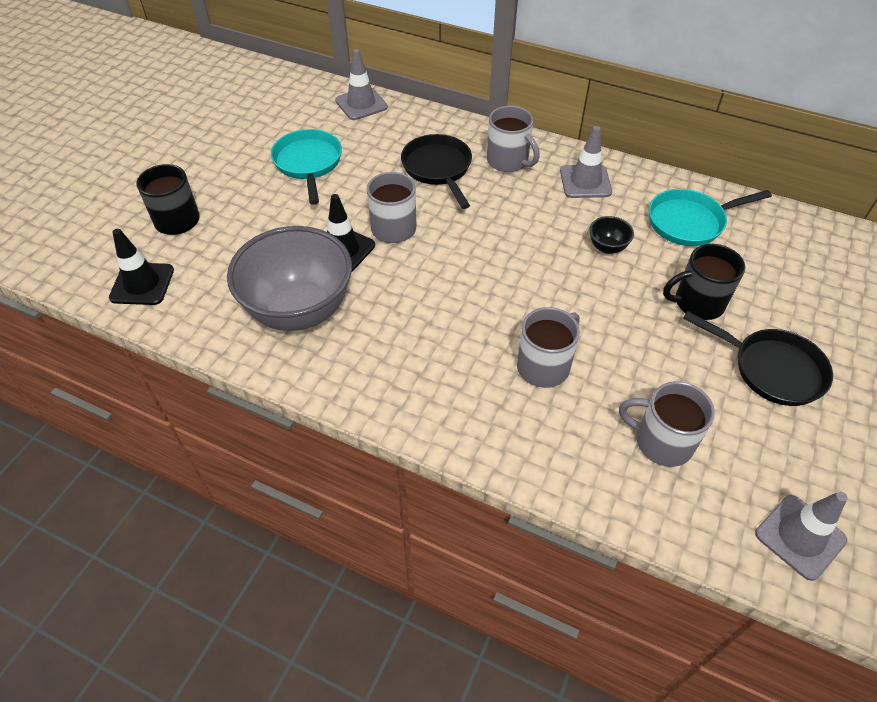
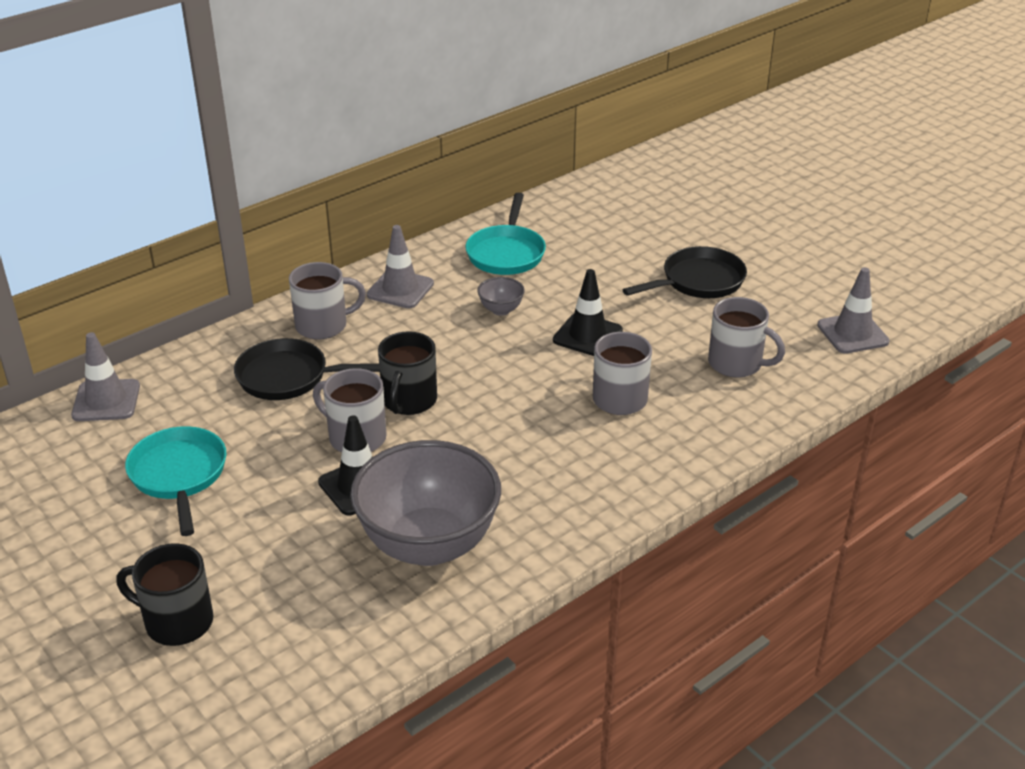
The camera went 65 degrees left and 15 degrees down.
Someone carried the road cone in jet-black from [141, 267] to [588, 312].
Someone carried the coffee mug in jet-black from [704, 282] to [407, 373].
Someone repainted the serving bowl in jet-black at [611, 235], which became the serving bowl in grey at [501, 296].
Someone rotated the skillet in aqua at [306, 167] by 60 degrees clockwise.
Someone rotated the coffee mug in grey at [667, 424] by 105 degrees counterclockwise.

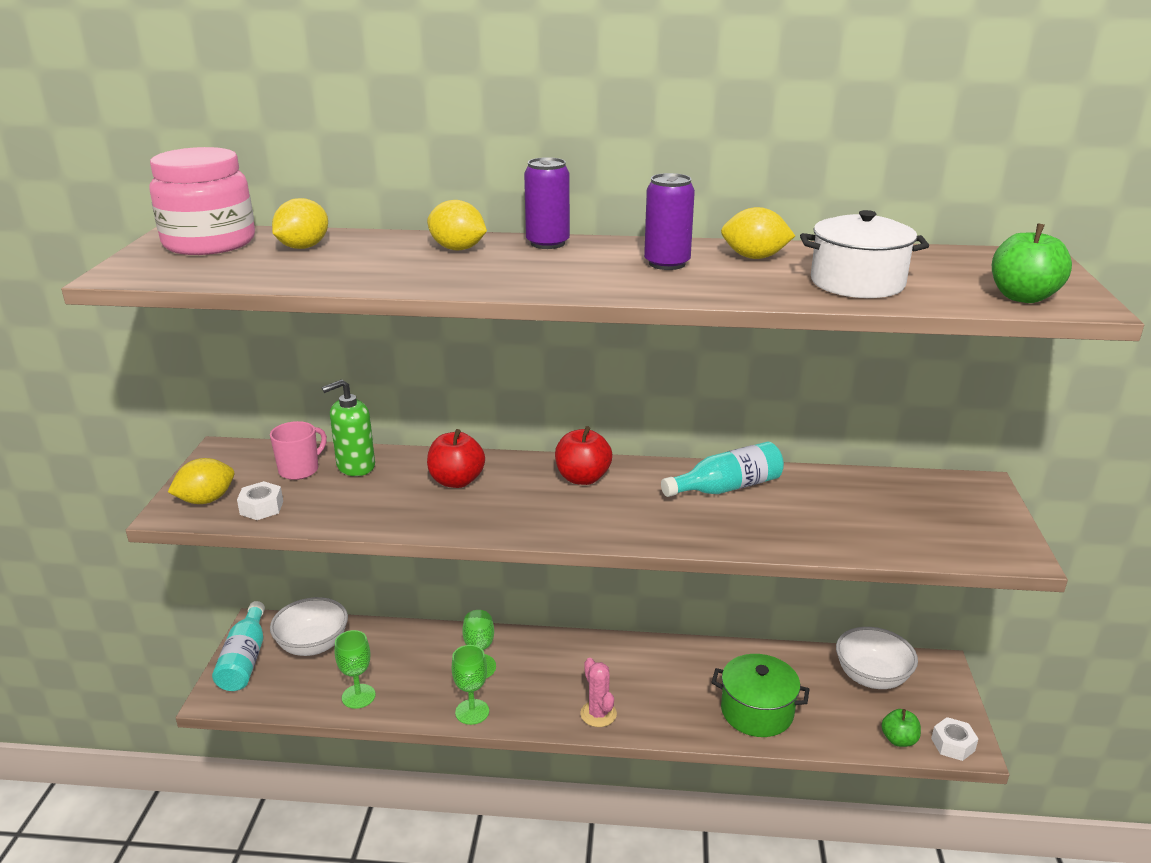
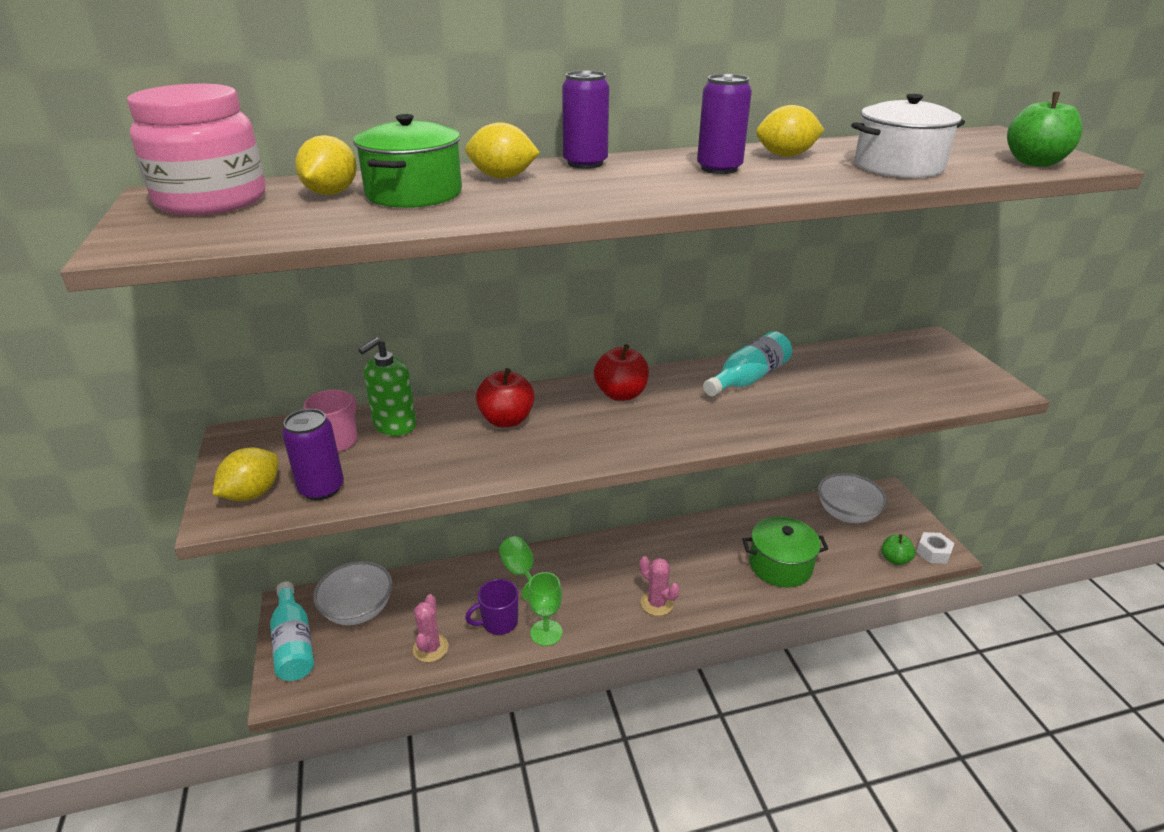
The camera went 20 degrees left and 5 degrees up.
Someone put down the stockpot in leaf-green at [407, 161].
Someone put down the coffee mug in purple at [491, 607].
Someone swapped the hexagon nut in pure white at [260, 500] for the soda can in purple at [313, 454].
Someone swapped the chalice in leaf-green at [355, 669] for the saguaro cactus in pink at [431, 628].

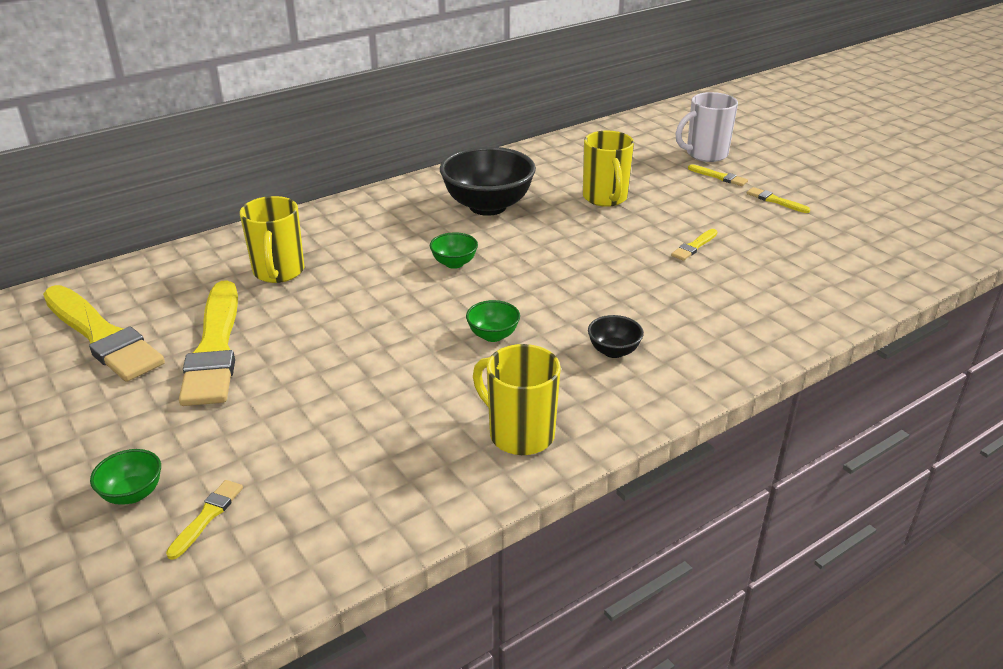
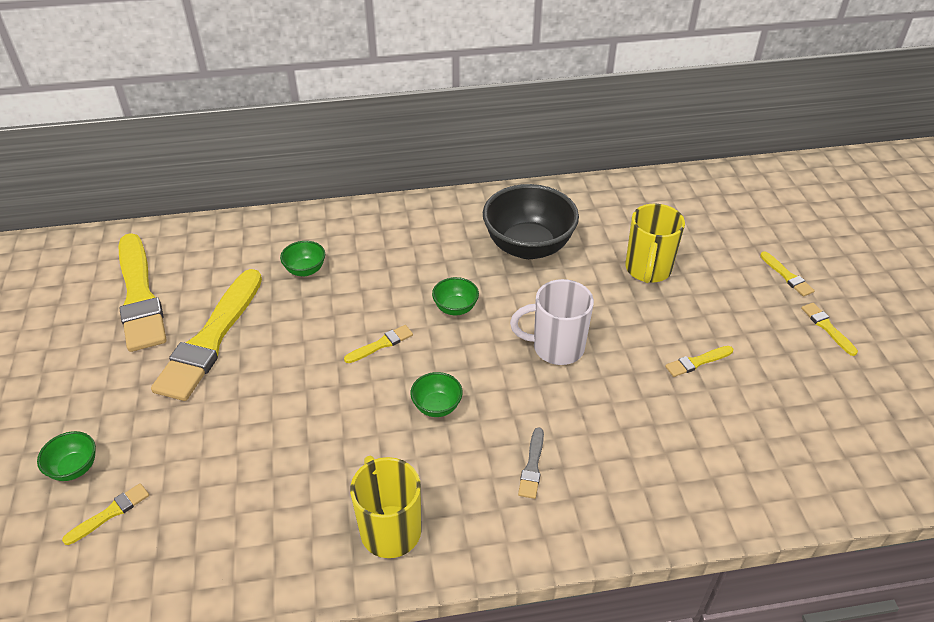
The camera went 25 degrees right and 10 degrees up.
Someone put down the paintbrush in yellow at [378, 344].
Someone carried the coffee mug in pure white from [707, 127] to [552, 322].
Someone swapped the coffee mug in yellow at [272, 239] for the serving bowl in leaf-green at [302, 258].
Someone swapped the serving bowl in jet-black at [616, 336] for the paintbrush in grey at [531, 463].

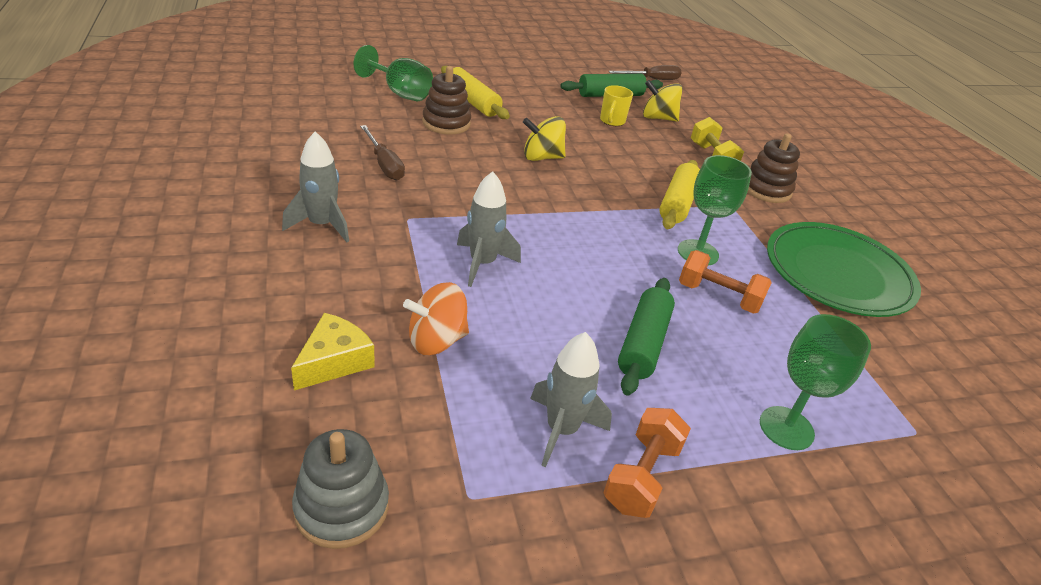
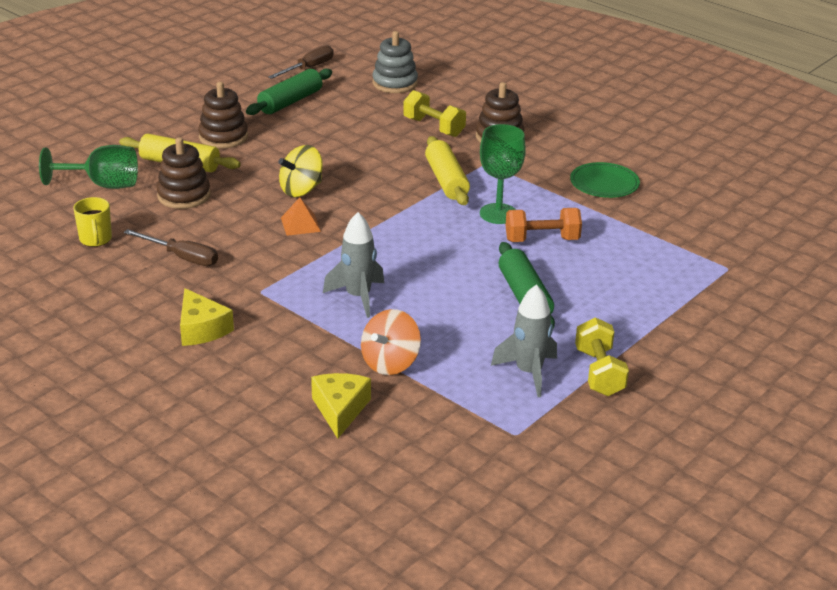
The camera went 30 degrees left and 5 degrees down.
Someone took away the whirligig in yellow at [662, 101].
Someone took away the chalice in leaf-green at [815, 382].
Someone put down the ring stacker in brown at [223, 115].
Someone put down the pyramid in bright orange at [301, 216].
Someone carried the ring stacker in grey from [340, 489] to [395, 62].
Someone carried the coffee mug in yellow from [616, 105] to [92, 222].
Someone swapped the rocket in grey at [315, 186] for the cheese in yellow at [207, 317].
Someone repainted the free weight in bright orange at [647, 463], which became the free weight in yellow at [602, 356].
Someone scaled the flat dish in leaf-green at [844, 269] by 0.53.

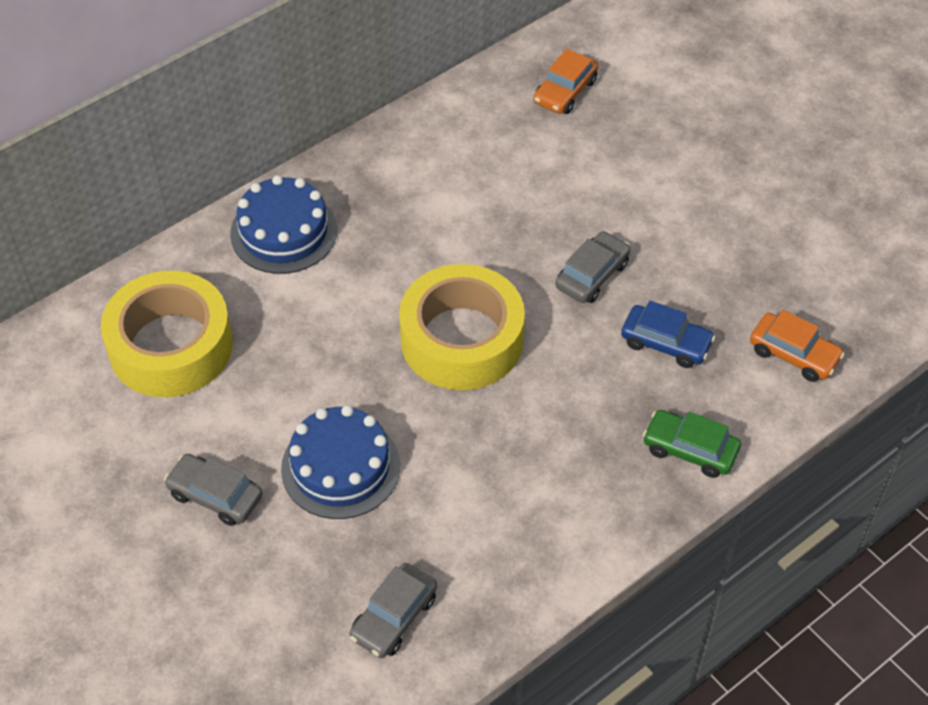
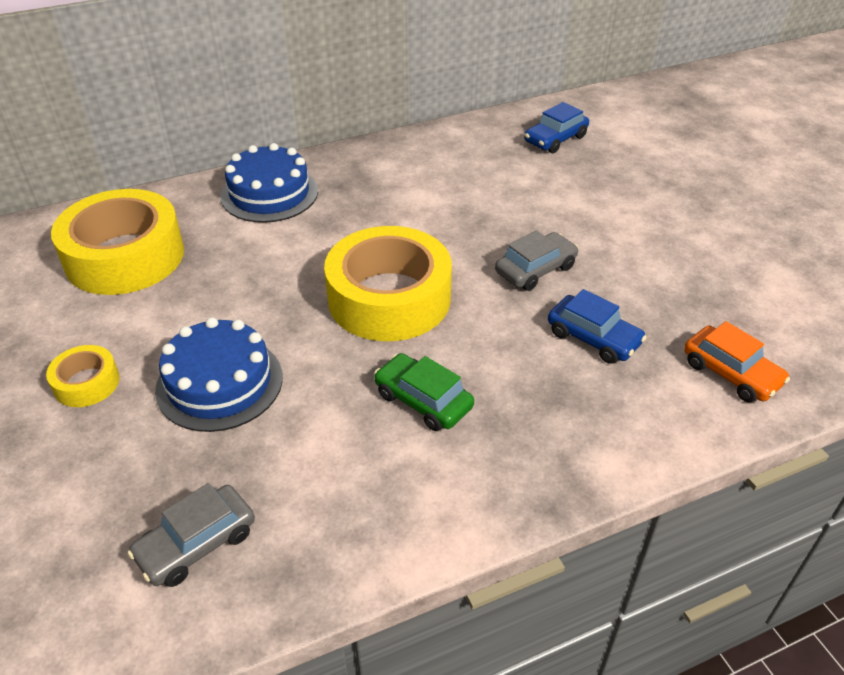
The camera went 15 degrees right and 10 degrees down.
Someone carried the car in leaf-green from [692, 444] to [424, 392].
Someone swapped the car in grey at [213, 490] for the sticky tape in yellow at [83, 376].
Someone repainted the car in bright orange at [565, 81], which became the car in royal blue at [556, 127].

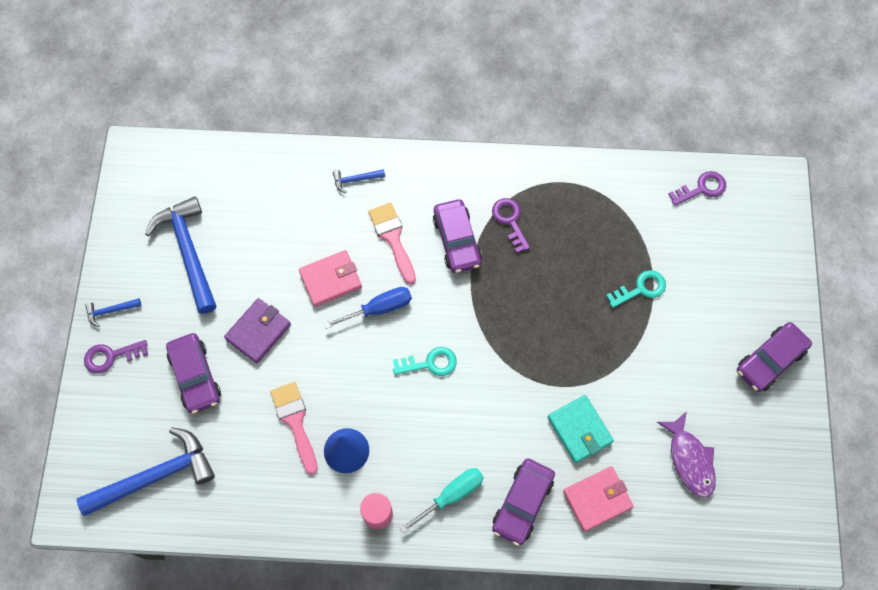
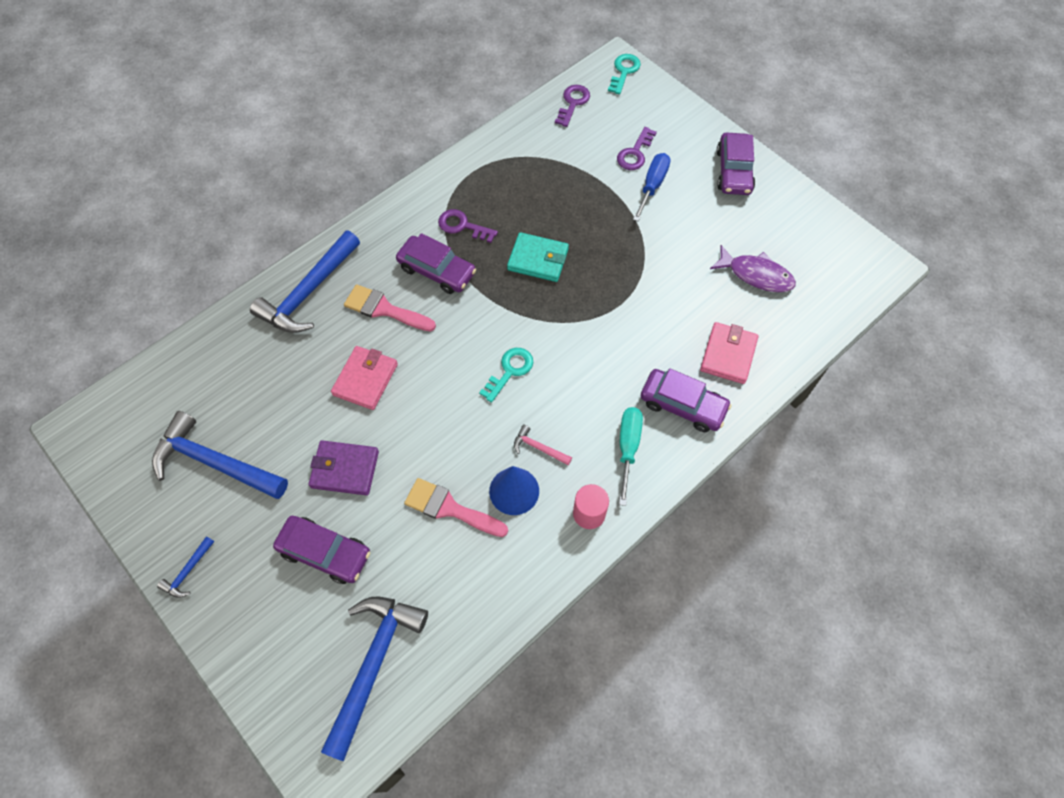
The camera went 45 degrees left and 5 degrees down.
Someone put down the hammer in pink at [543, 445].
Someone carried the key in purple from [116, 357] to [637, 148].
Someone carried the screwdriver in royal blue from [368, 308] to [652, 187].
Someone carried the card wallet in aqua from [581, 429] to [538, 257].
Someone carried the key in aqua from [636, 289] to [624, 74].
Someone rotated the card wallet in purple at [257, 330] by 75 degrees counterclockwise.
Someone rotated the car in purple at [523, 502] by 45 degrees counterclockwise.
Someone scaled the hammer in royal blue at [359, 181] by 2.30.

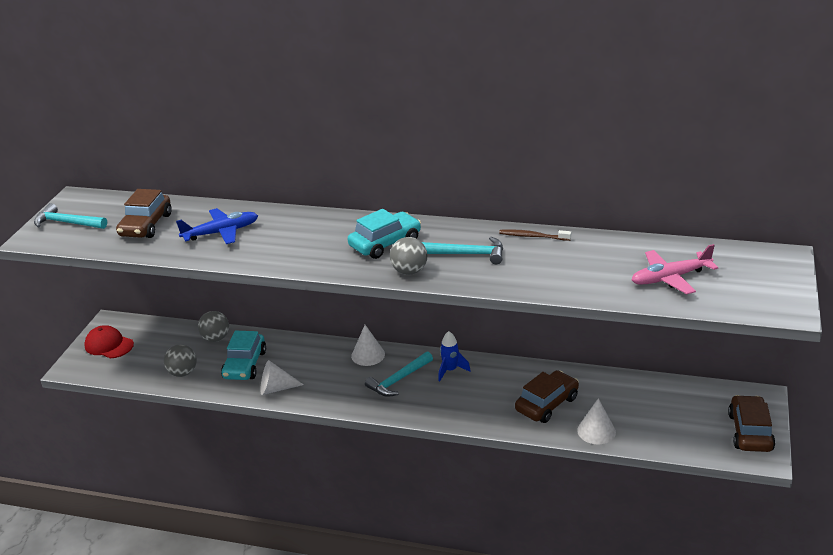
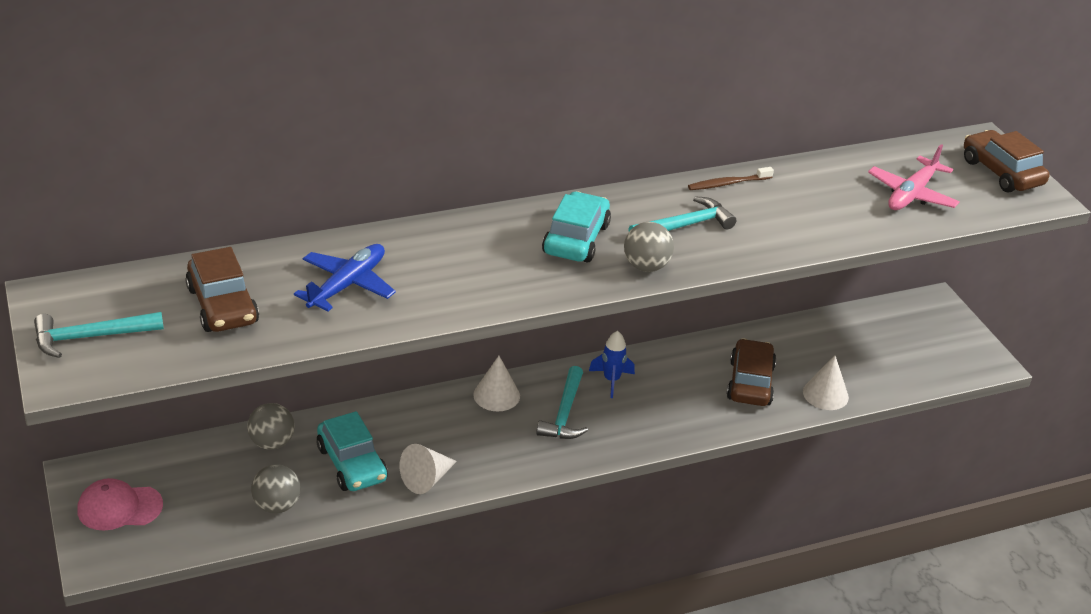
The camera went 40 degrees left and 5 degrees up.
Someone carried the car in brown from [751, 423] to [1007, 161].
Someone repainted the cap in scarlet at [109, 341], which became the cap in pink at [120, 504].

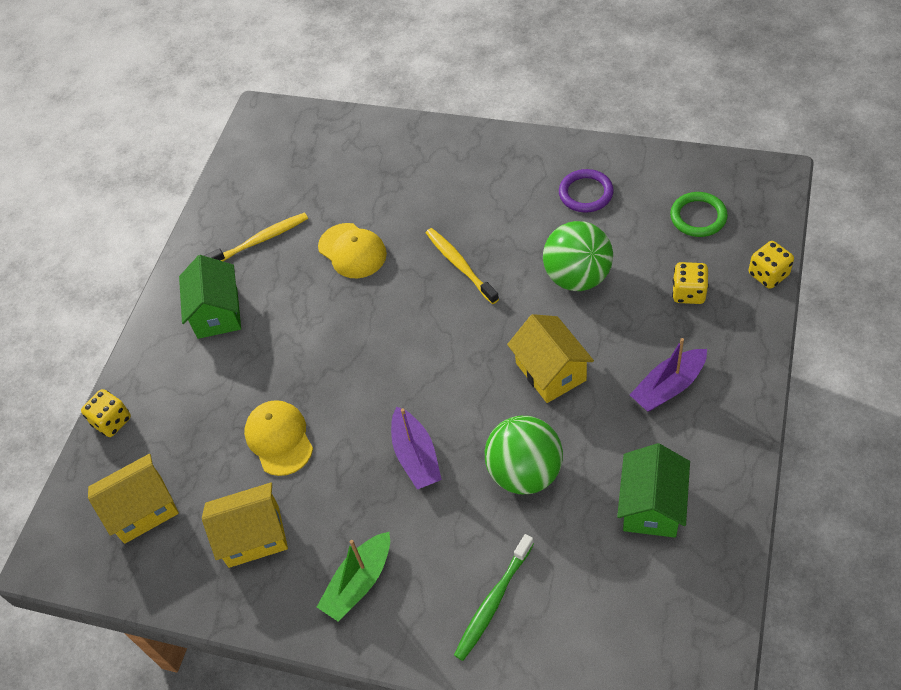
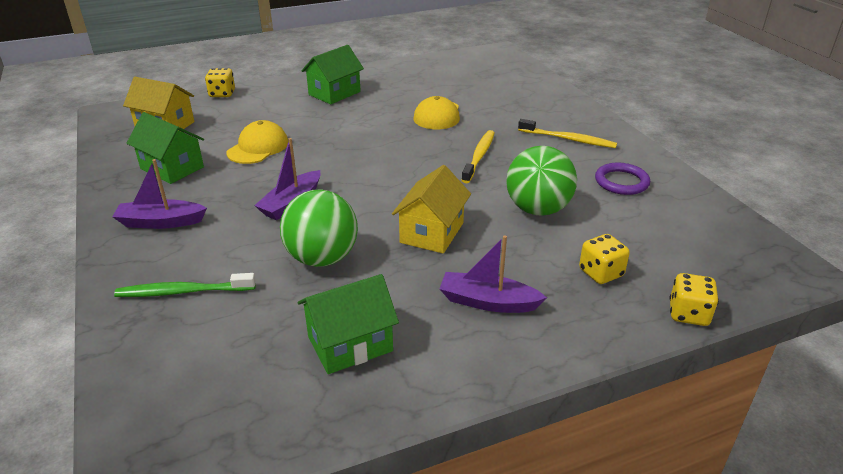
The camera went 45 degrees right and 20 degrees down.
Someone took away the ring in leaf-green at [699, 214].
Someone carried the tooth brush in yellow from [256, 236] to [567, 133].
Someone repainted the toy house in yellow at [245, 525], which became the toy house in leaf-green at [165, 148].
Someone repainted the toy boat in leaf-green at [353, 577], which became the toy boat in purple at [159, 194].

